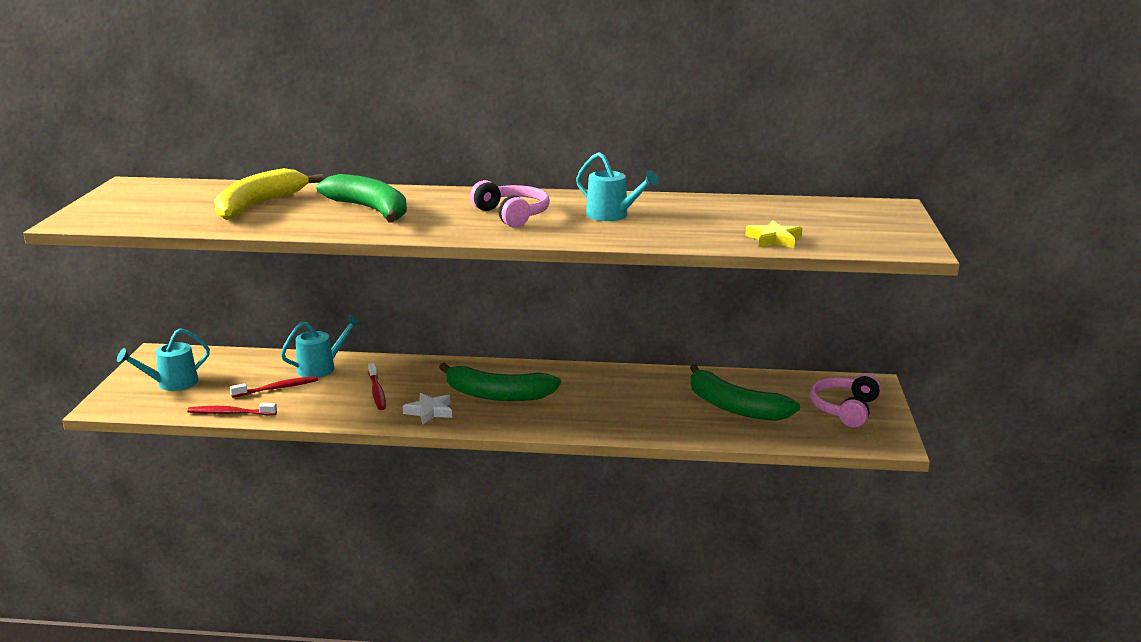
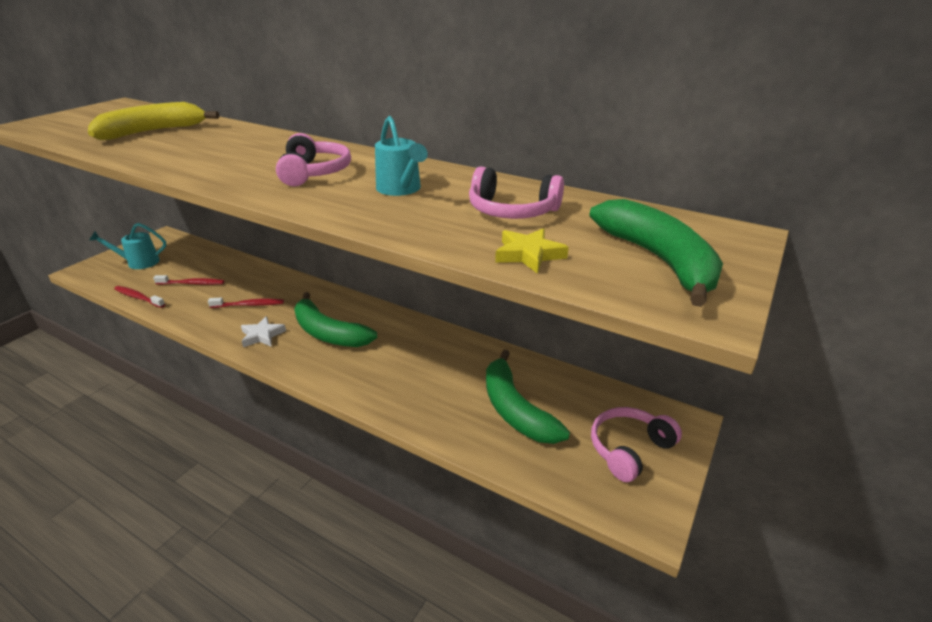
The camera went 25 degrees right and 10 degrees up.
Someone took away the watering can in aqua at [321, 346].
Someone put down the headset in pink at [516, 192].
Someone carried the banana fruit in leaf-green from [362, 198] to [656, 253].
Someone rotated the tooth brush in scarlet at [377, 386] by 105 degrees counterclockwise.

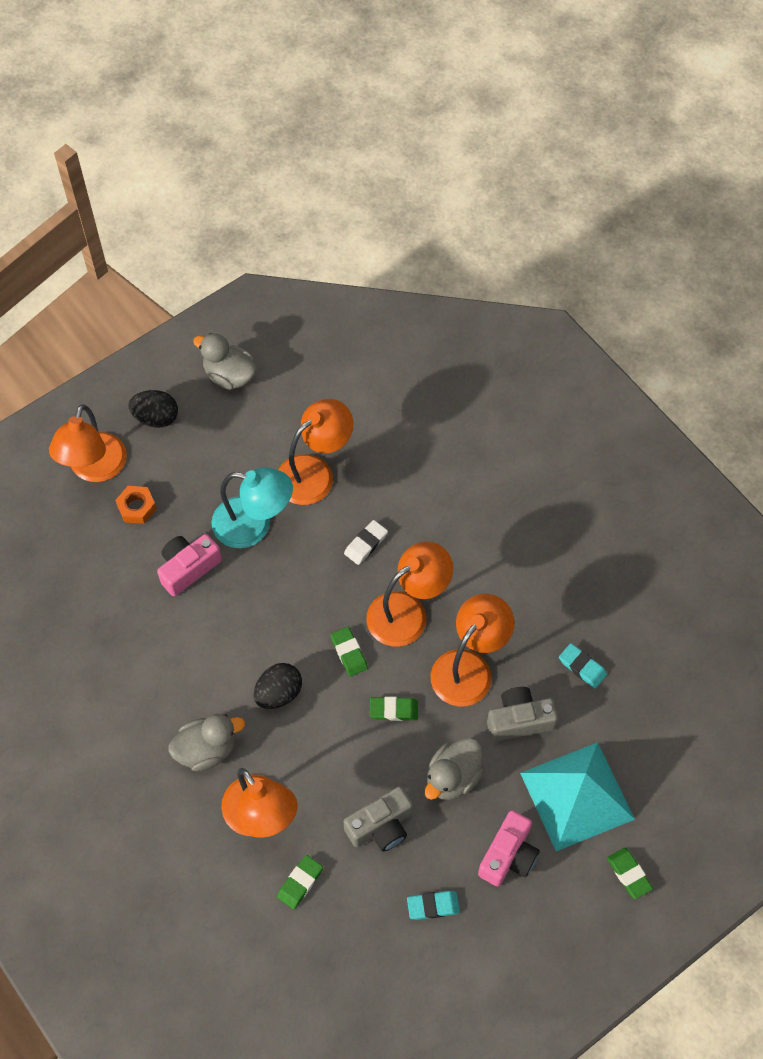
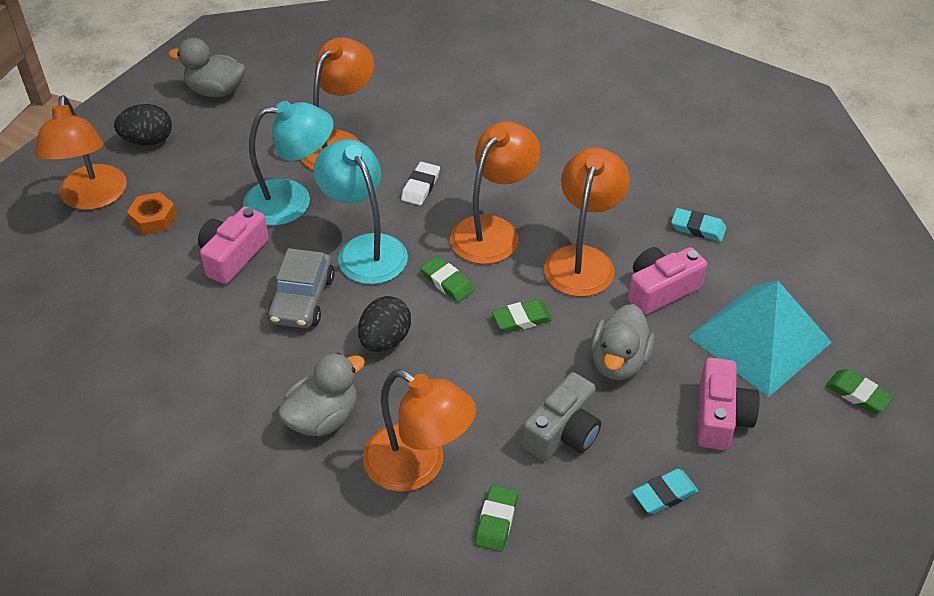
The camera went 20 degrees left and 15 degrees down.
Someone put down the car in grey at [301, 288].
Someone put down the desk lamp in aqua at [361, 211].
Someone repainted the photo camera in grey at [522, 714], which became the photo camera in pink at [667, 281].

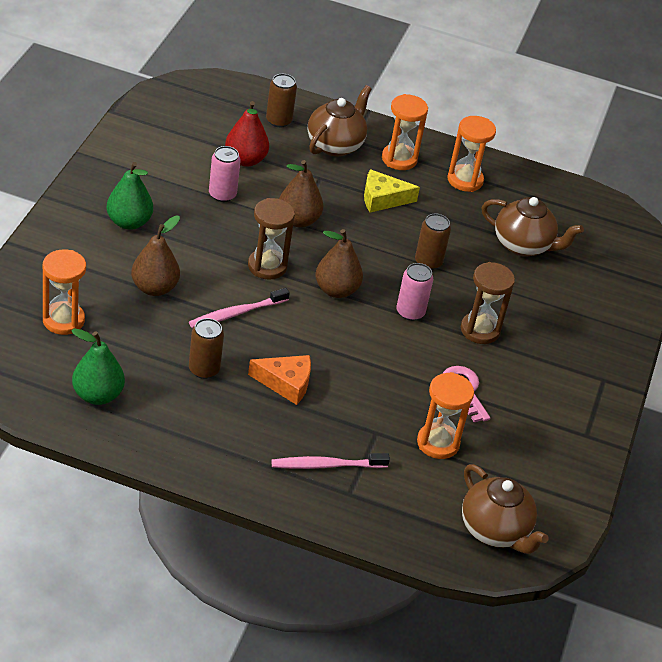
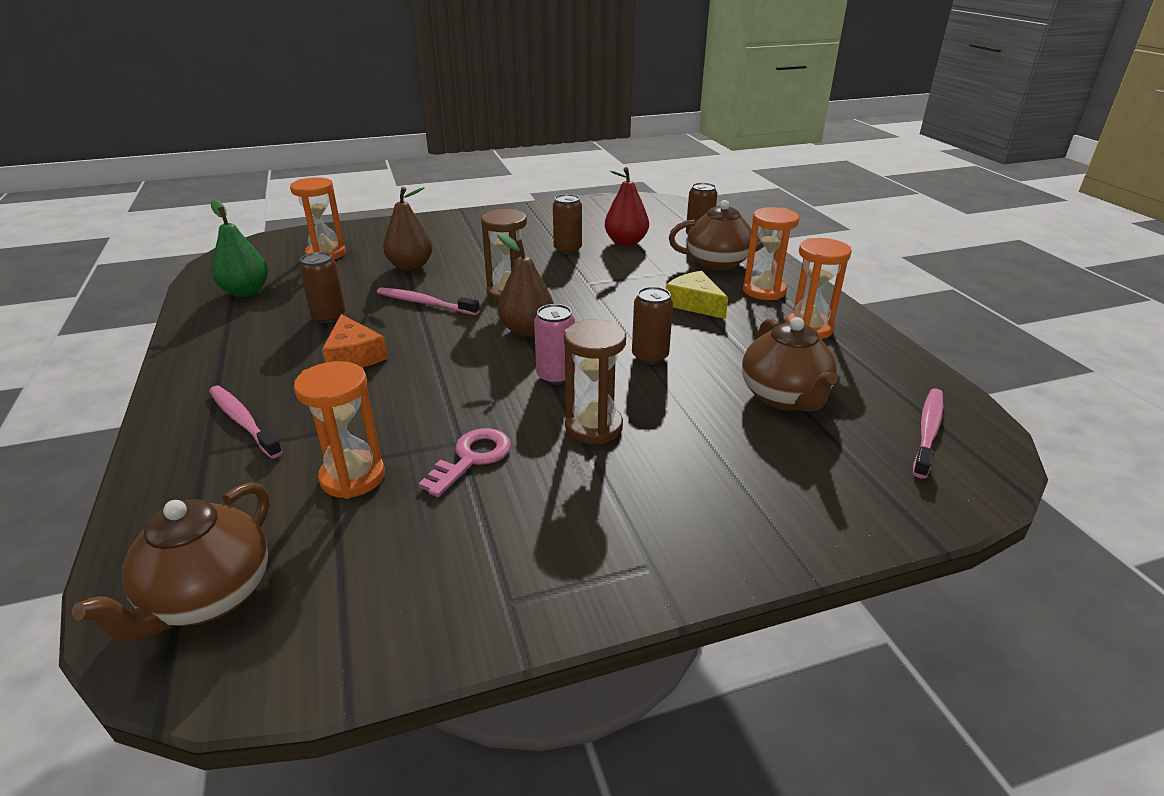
The camera went 60 degrees right and 10 degrees down.
Someone took away the pear fruit in leaf-green at [129, 196].
Someone took away the pear fruit in brown at [301, 193].
Someone put down the tooth brush in pink at [928, 433].
Someone repainted the soda can in pink at [225, 174], which became the soda can in brown at [567, 224].

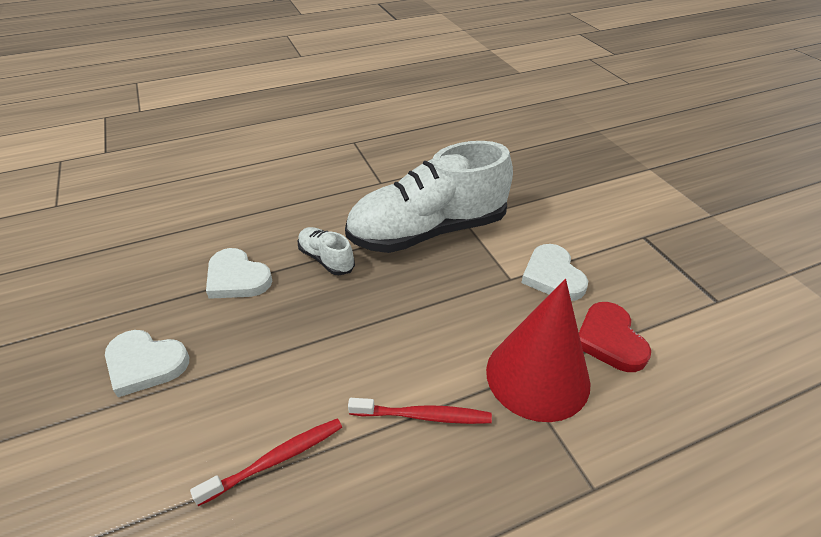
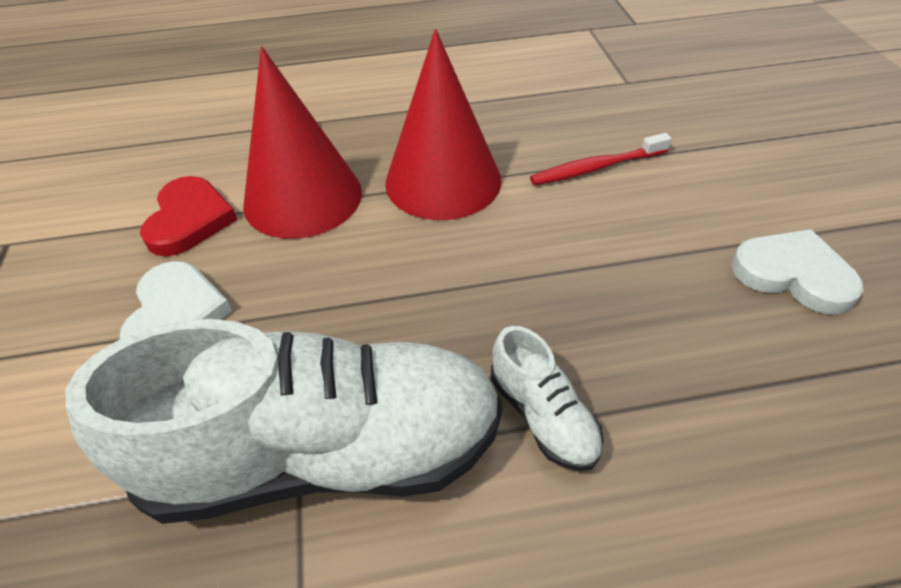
The camera went 165 degrees left and 5 degrees up.
Someone took away the love heart in pure white at [239, 273].
Someone swapped the tooth brush in scarlet at [420, 411] for the cone in scarlet at [443, 124].

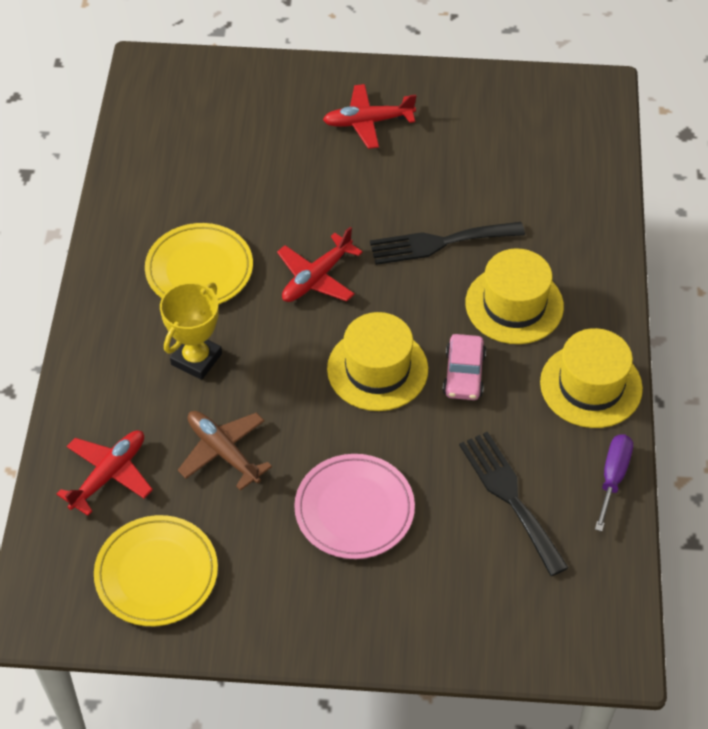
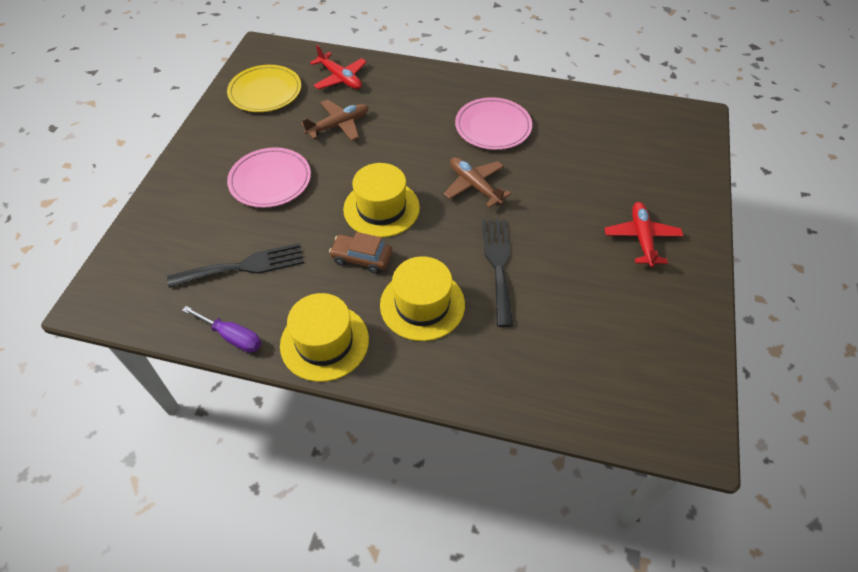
The camera went 100 degrees right and 0 degrees up.
Someone took away the prize cup in yellow at [191, 331].
Someone repainted the flat dish in yellow at [199, 264], which became the flat dish in pink at [493, 123].
Someone repainted the aeroplane in scarlet at [320, 264], which became the aeroplane in brown at [477, 182].
Someone repainted the car in pink at [464, 367], which became the car in brown at [361, 253].

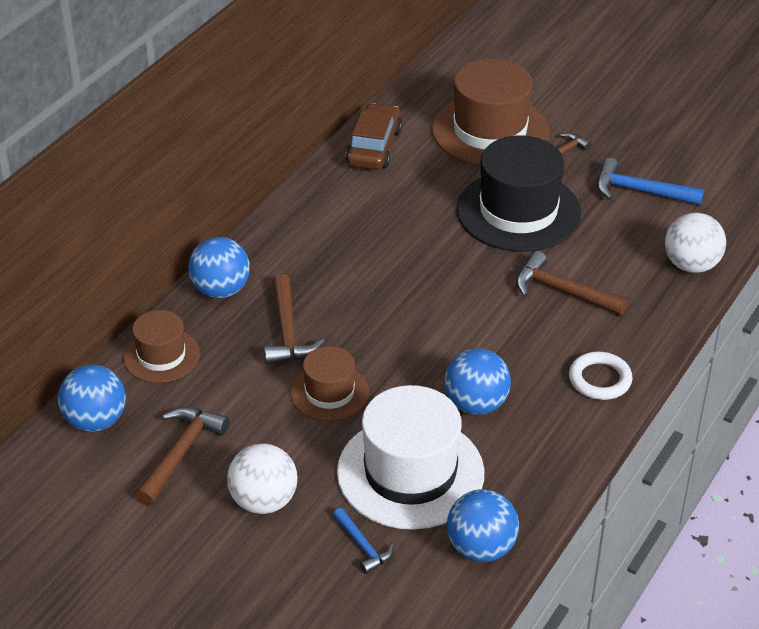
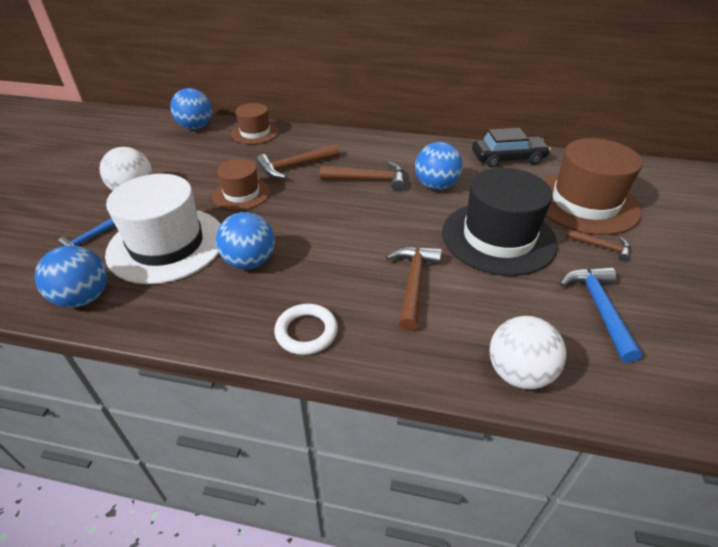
The camera went 70 degrees right and 0 degrees up.
Someone carried the hammer in brown from [182, 456] to [362, 176].
Someone carried the sphere in royal blue from [219, 267] to [439, 166].
Someone repainted the car in brown at [373, 136], which became the car in jet-black at [511, 148].

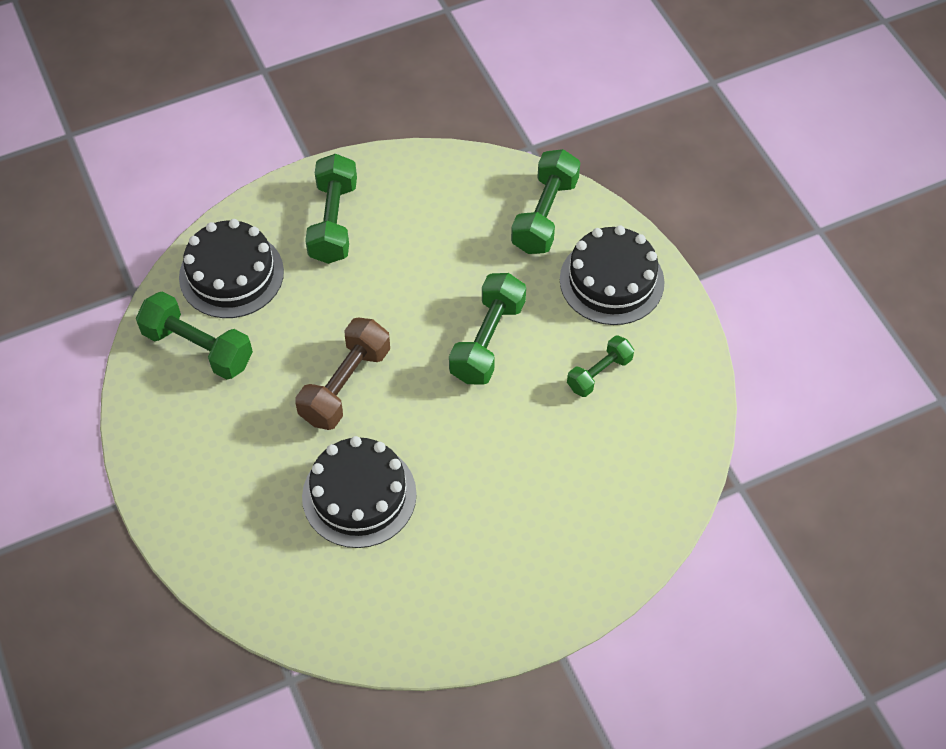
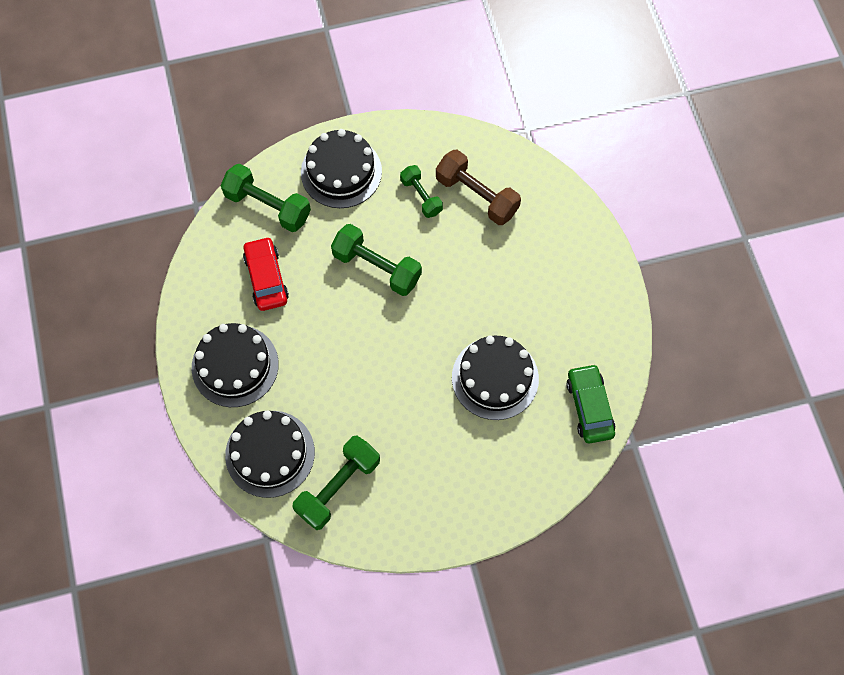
The camera went 80 degrees left and 10 degrees up.
Someone put down the car in scarlet at [266, 274].
Someone put down the car in leaf-green at [590, 403].
Someone carried the free weight in brown from [342, 373] to [478, 187].
Someone swapped the free weight in leaf-green at [331, 209] for the cake in jet-black at [235, 365].

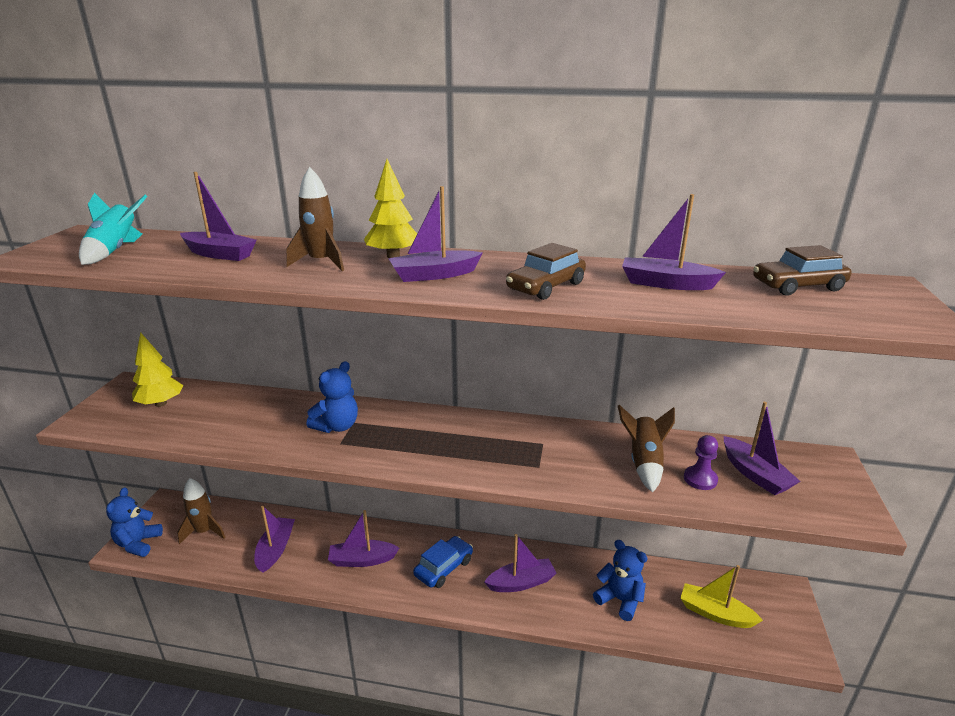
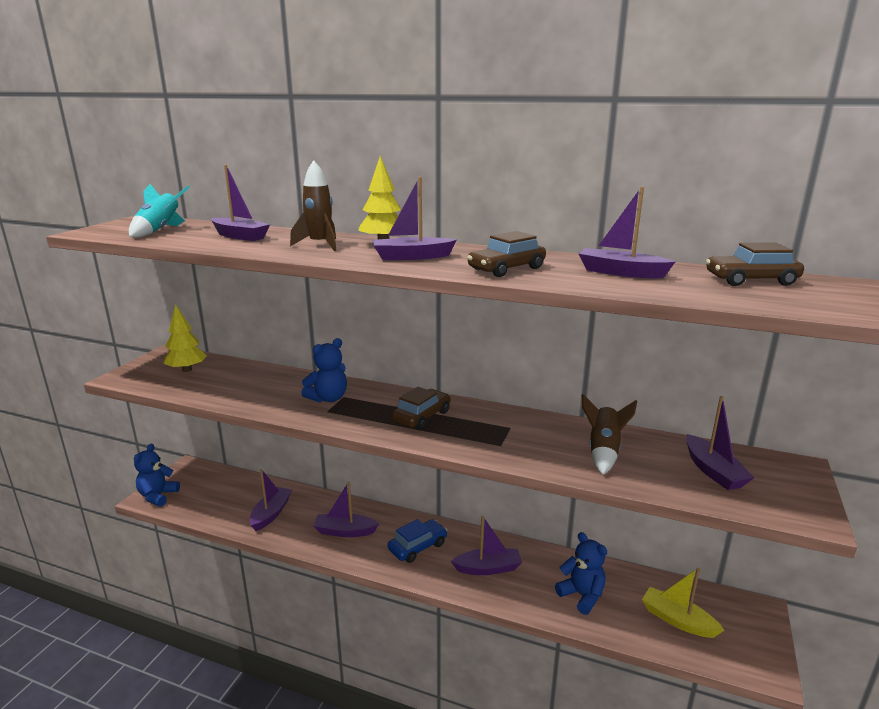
The camera went 10 degrees right and 5 degrees down.
Someone took away the rocket in brown at [201, 511].
Someone took away the chess pawn in purple at [701, 462].
Someone put down the car in brown at [421, 408].

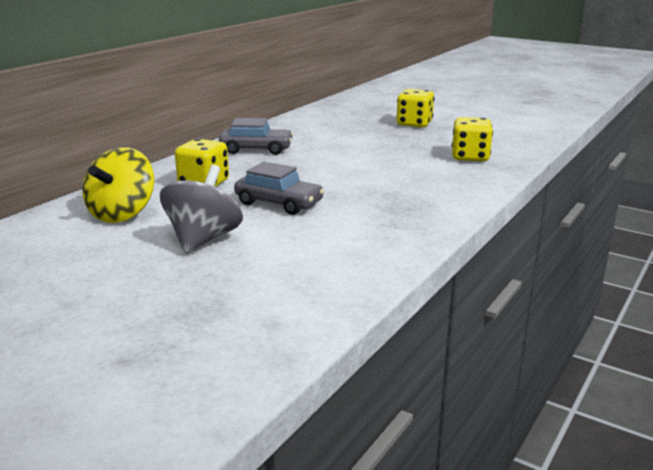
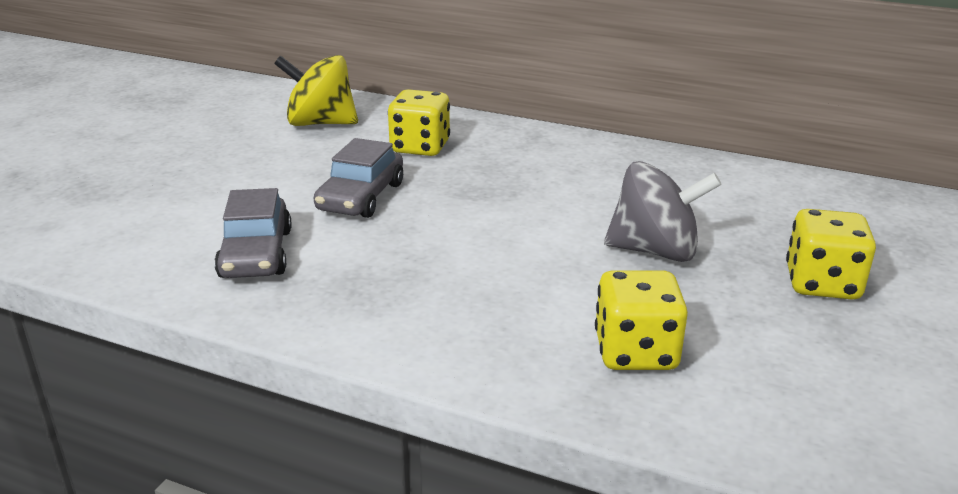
The camera went 80 degrees right and 5 degrees up.
Someone carried the whirligig in grey from [201, 209] to [663, 211].
Someone carried the car in grey from [256, 136] to [253, 233].

